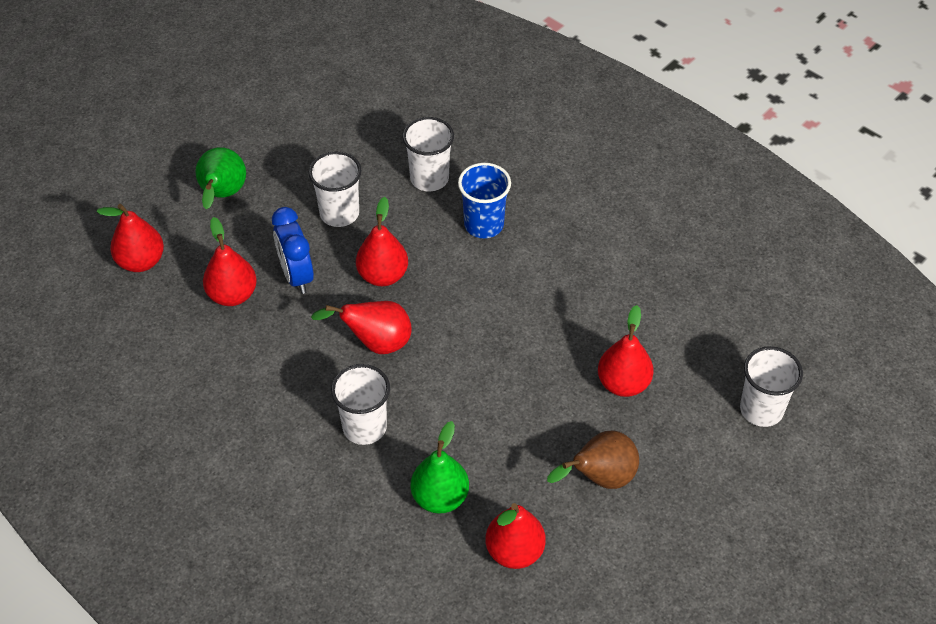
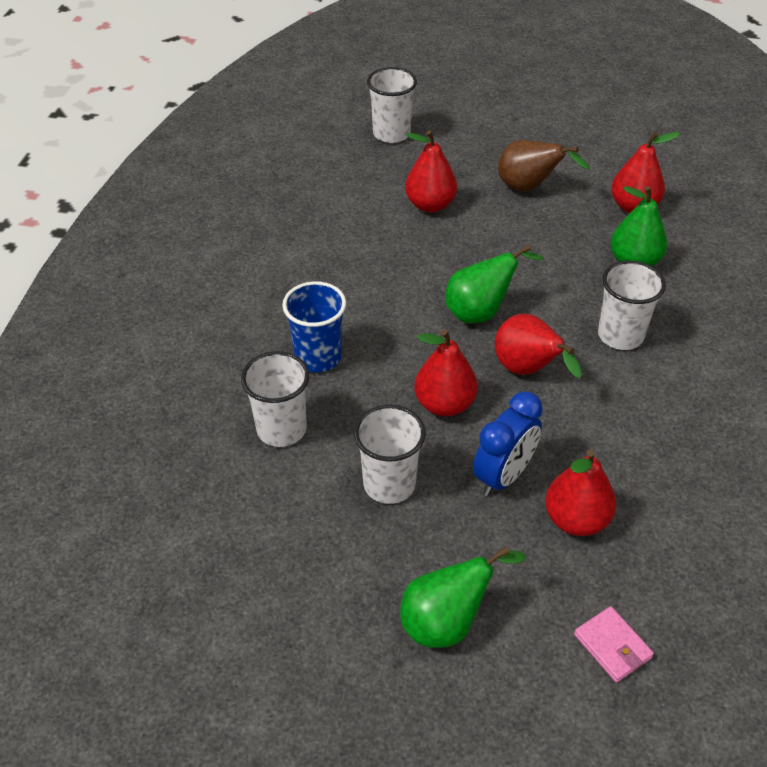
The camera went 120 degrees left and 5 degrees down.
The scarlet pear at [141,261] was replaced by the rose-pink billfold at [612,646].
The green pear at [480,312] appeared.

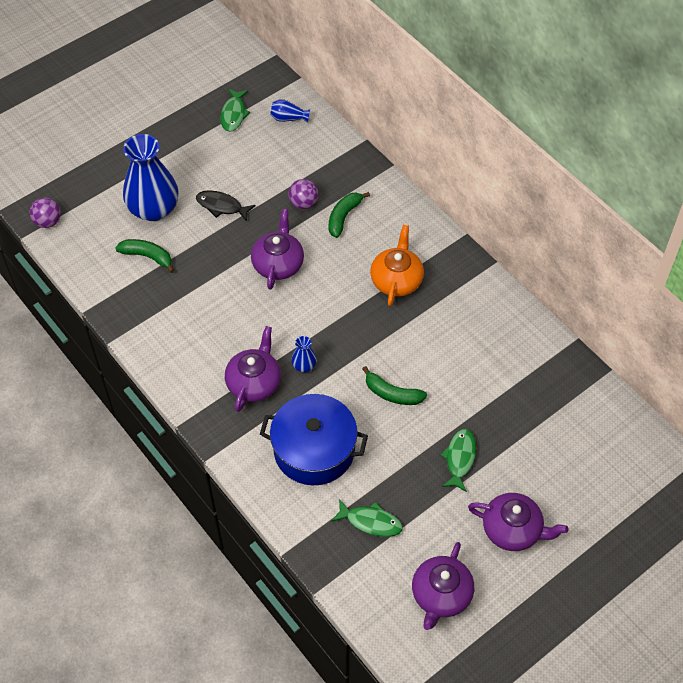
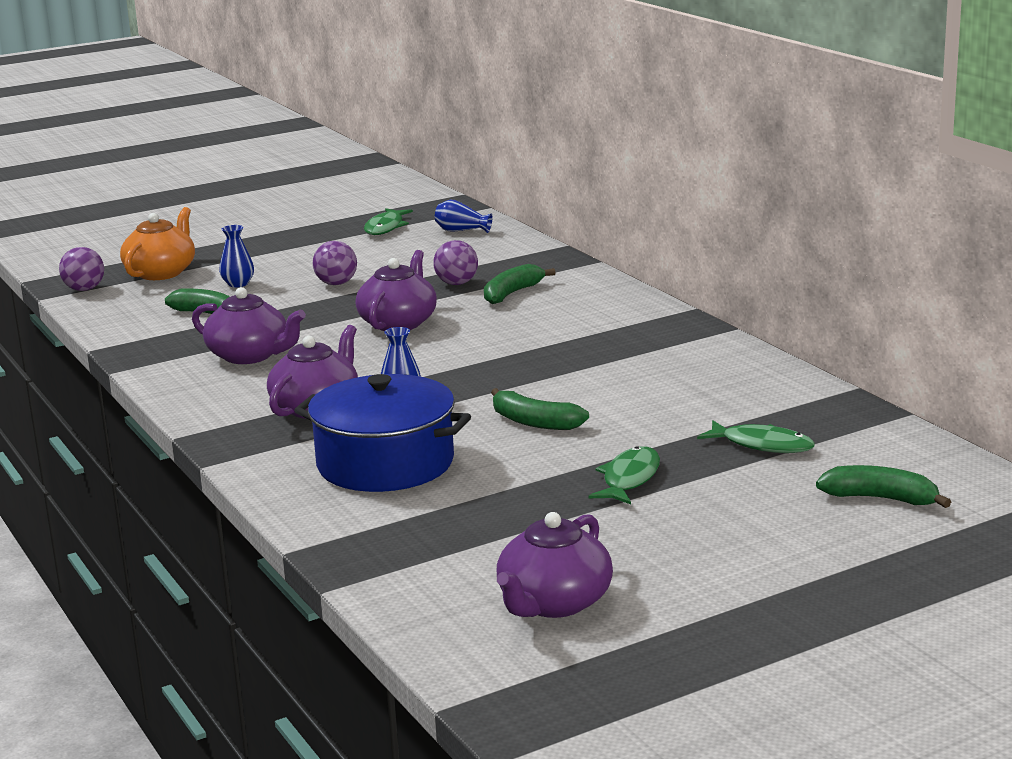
The camera went 10 degrees right and 35 degrees down.
The cobalt flower vase at [154,209] changed to 0.43 times the size.
The black toy fish at [222,206] was replaced by the violet ball at [336,284].
The green toy fish moved from [370,522] to [762,445].
The orange teapot moved from [396,280] to [161,272].
The violet teapot moved from [513,529] to [250,355].
The green banana fruit at [881,498] appeared.

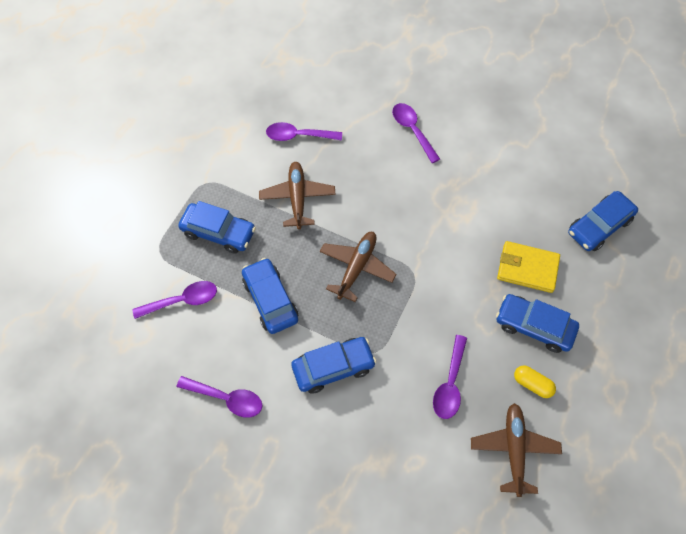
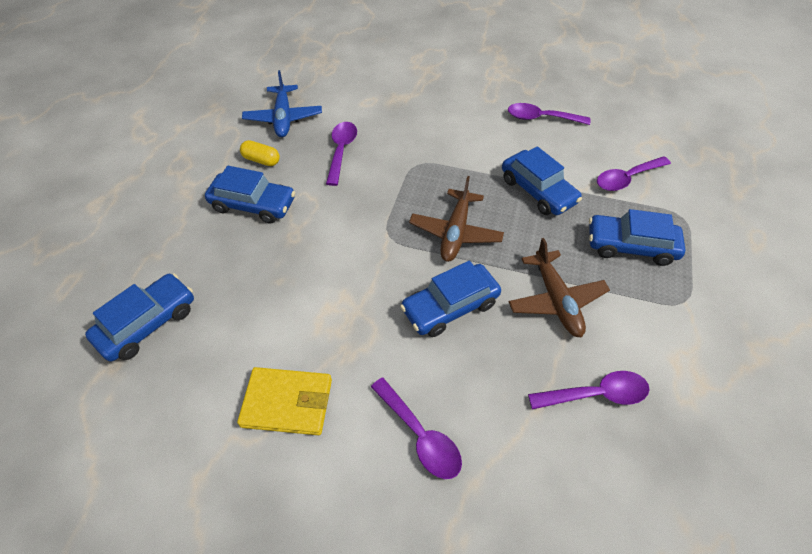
The camera went 170 degrees right and 10 degrees down.
The cobalt toy car moved from [333,367] to [450,306].
The brown aeroplane at [514,449] became the cobalt aeroplane at [283,118].
The bright yellow billfold moved from [527,268] to [287,403].

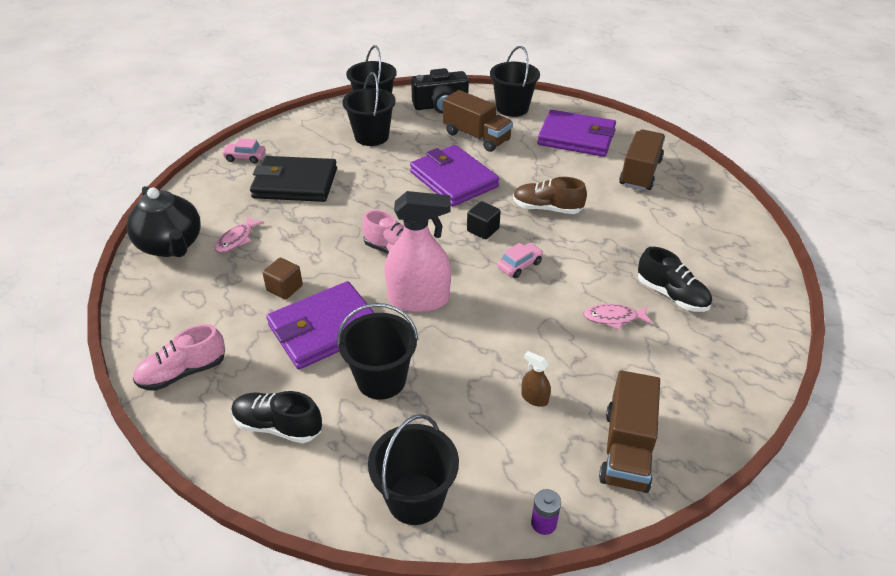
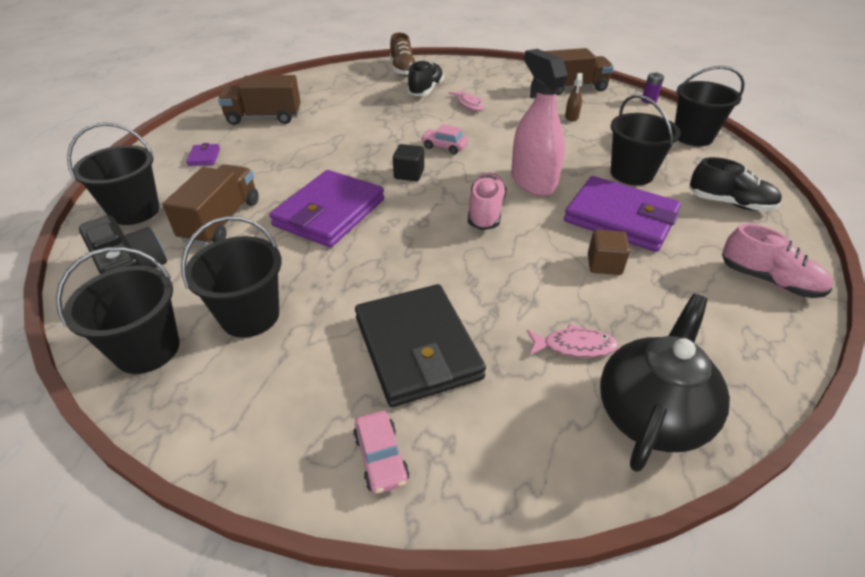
The camera went 115 degrees left and 0 degrees up.
The black lace-up shoe at [278,426] turned 60 degrees counterclockwise.
The brown lace-up shoe moved from [547,208] to [403,70].
The violet billfold at [576,137] changed to 0.41 times the size.

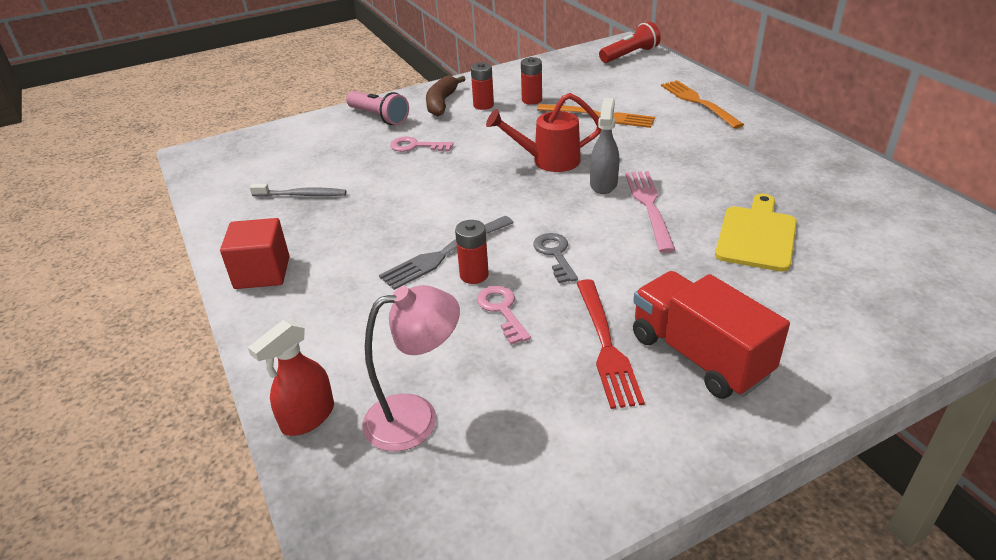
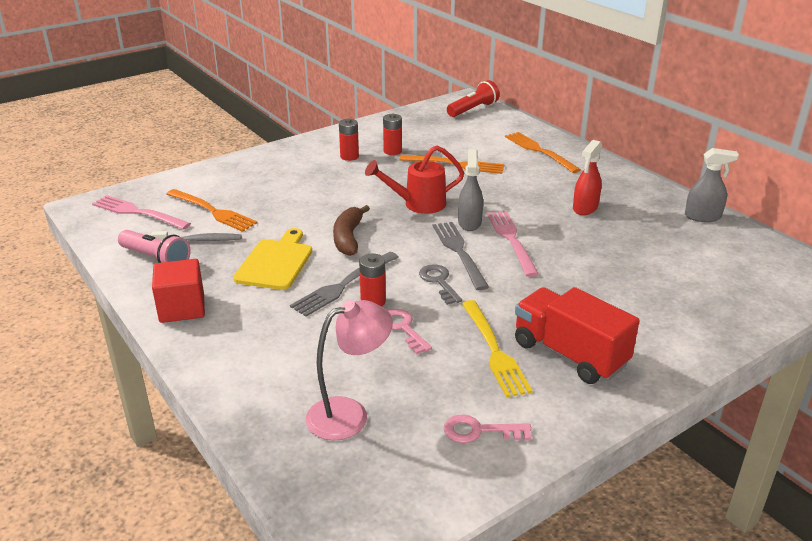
The camera went 10 degrees left and 5 degrees down.
The scarlet spray bottle moved from [308,417] to [585,208].
The rose-pink torch moved from [379,117] to [156,259].
The rose-pink key moved from [416,146] to [479,431].
The brown banana fruit moved from [441,103] to [348,238].
The scarlet dinner fork at [606,346] became the bright yellow dinner fork at [495,351].
The bright yellow cutting board moved from [757,235] to [276,262].
The rose-pink dinner fork at [137,212] appeared.
The orange dinner fork at [213,211] appeared.
The ash-grey dinner fork at [458,252] appeared.
The ash-grey spray bottle at [702,217] appeared.

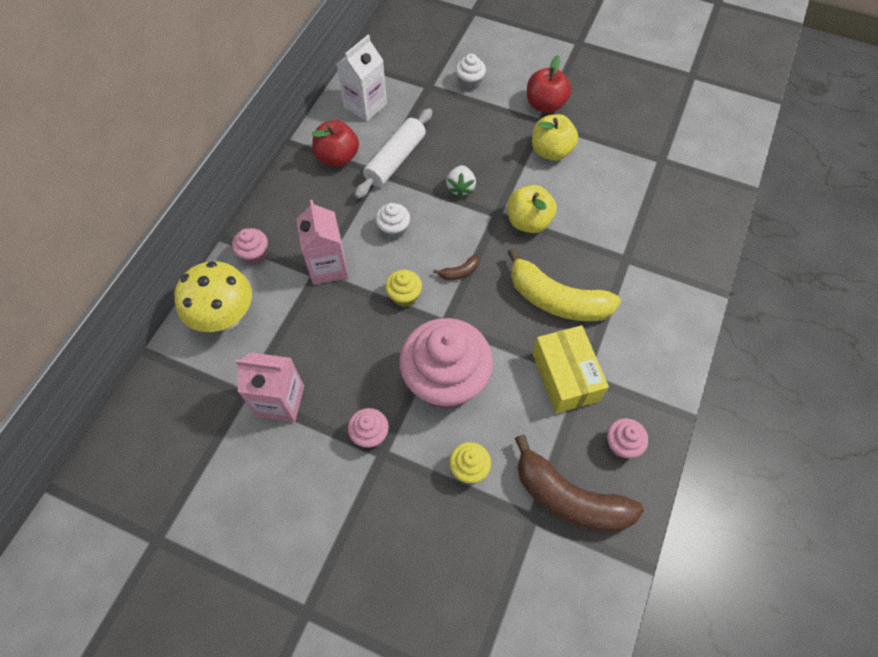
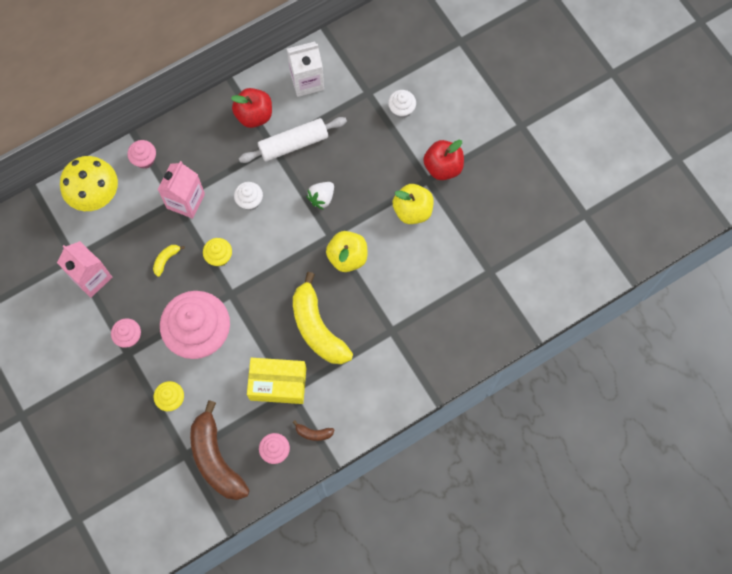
The camera went 35 degrees right and 10 degrees up.
The brown banana fruit moved from [460,272] to [313,433].
The bright yellow box at [565,376] turned 75 degrees clockwise.
The bright yellow banana fruit at [166,260] appeared.

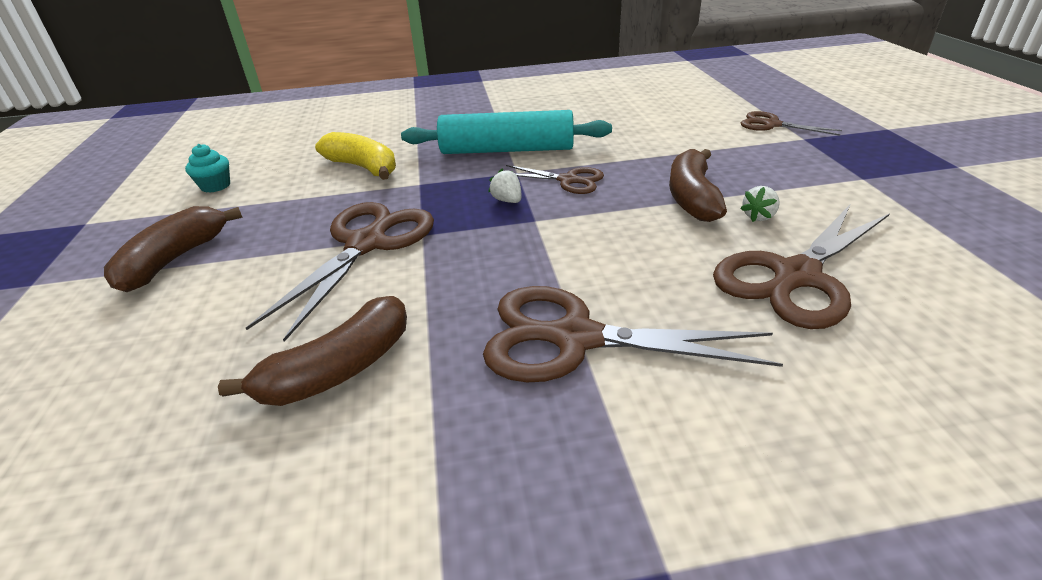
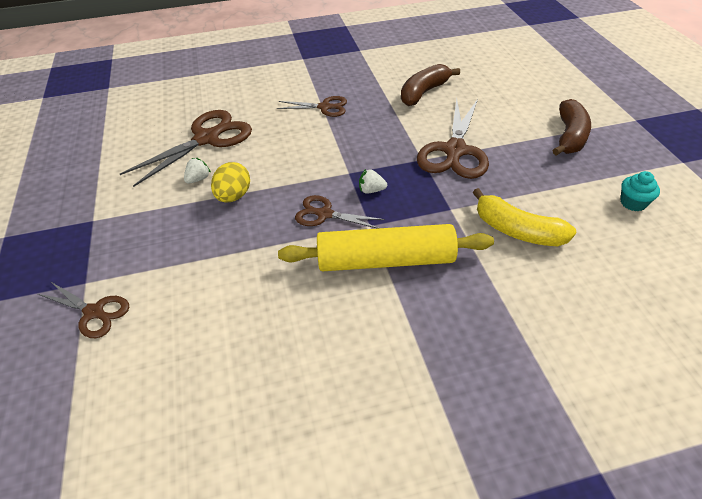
The camera went 175 degrees right and 10 degrees up.
The turquoise pastry roller at [507,150] became the bright yellow pastry roller at [385,260].
The brown shears at [574,338] changed to 0.56 times the size.
The snow-white strawberry at [507,200] turned 135 degrees clockwise.
The brown banana fruit at [692,197] was replaced by the bright yellow egg at [233,196].

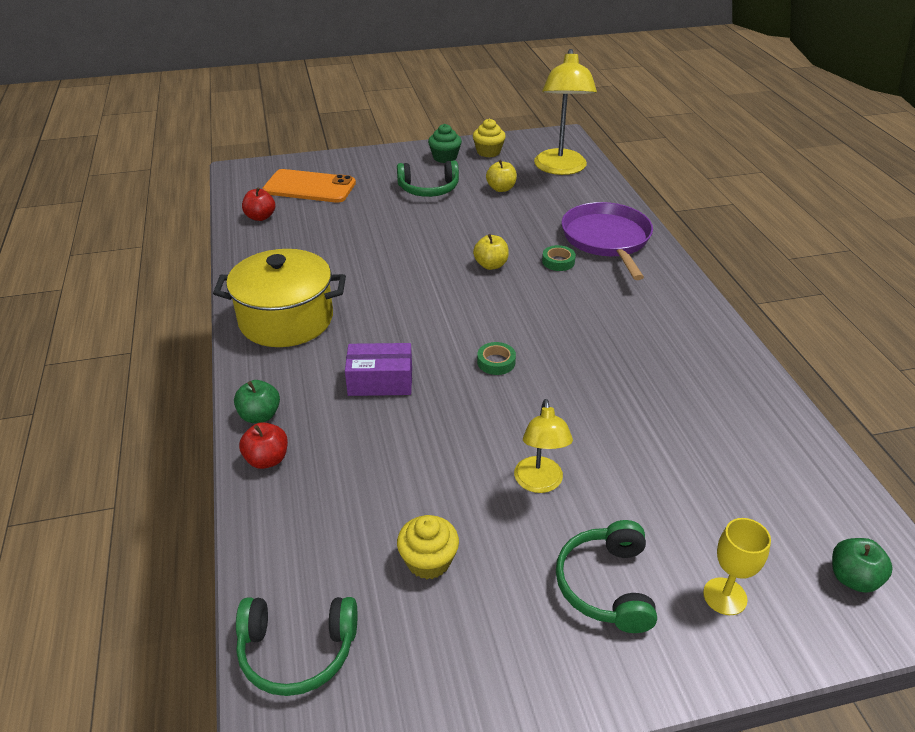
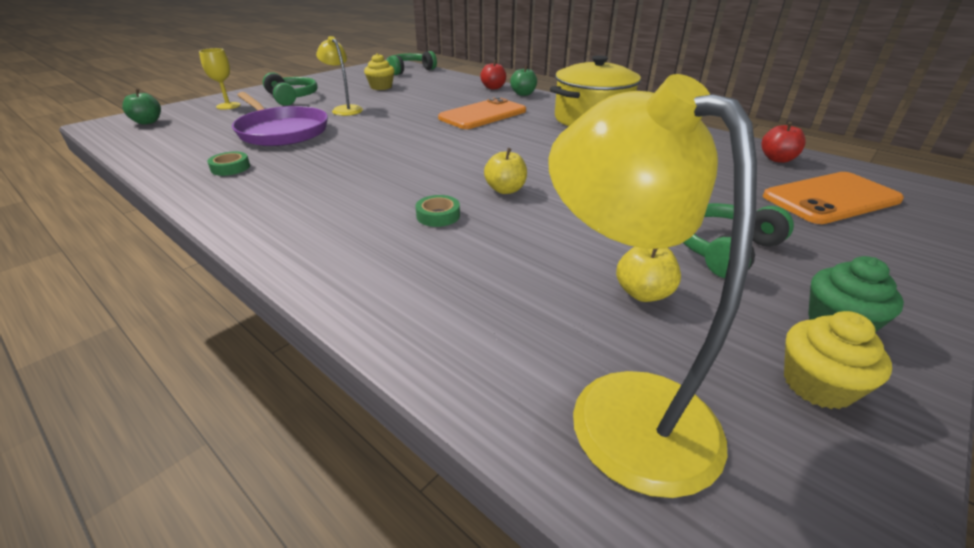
The camera went 145 degrees right and 5 degrees down.
The violet box at [380,381] was replaced by the orange smartphone at [483,114].
The green sticky tape moved from [496,362] to [230,168].
The violet pan moved from [607,239] to [281,131].

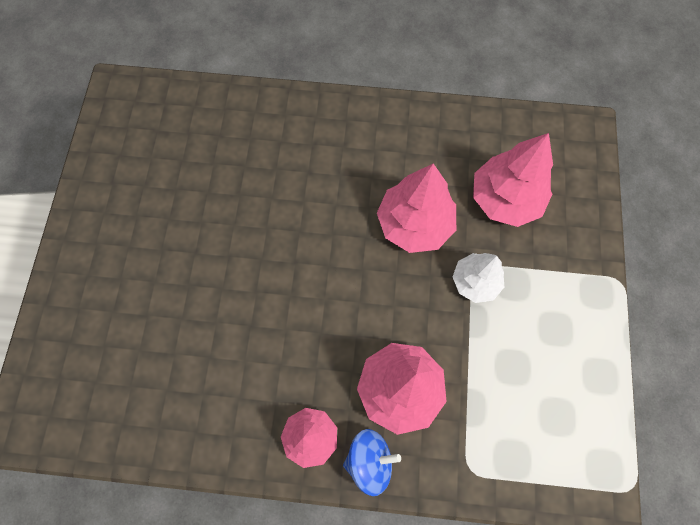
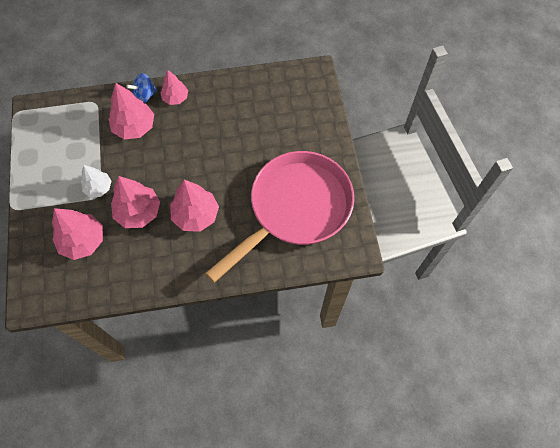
The camera went 165 degrees right and 5 degrees down.
The rose-pink toy tree at [196,215] appeared.
The rose-pink pan at [295,208] appeared.

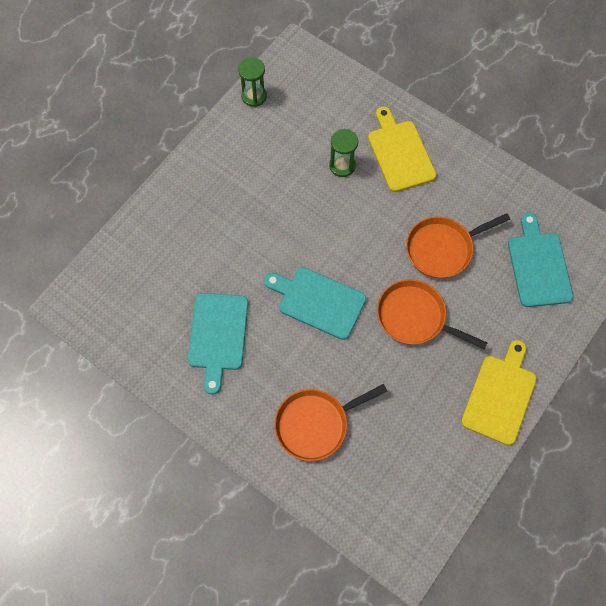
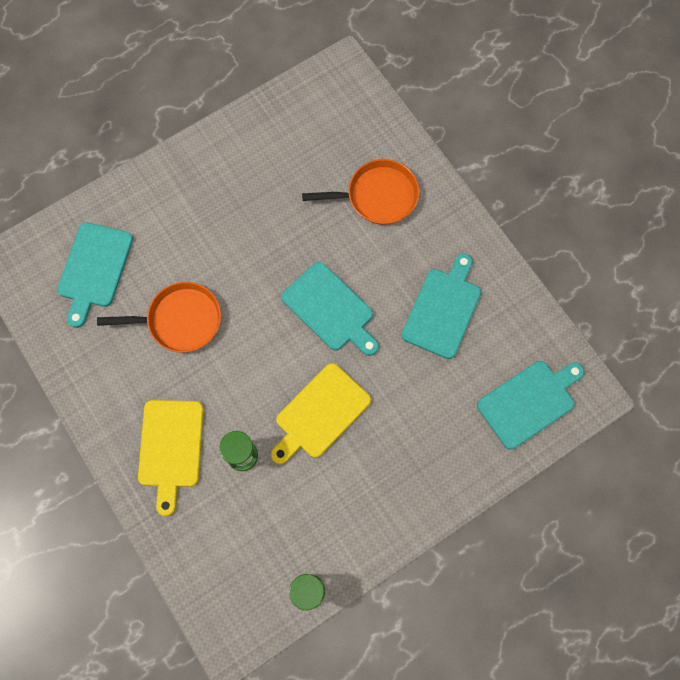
The camera went 160 degrees left and 5 degrees up.
The orange pan at [415,317] disappeared.
The bright yellow cutting board moved from [500,395] to [320,413].
The turquoise cutting board at [529,402] appeared.

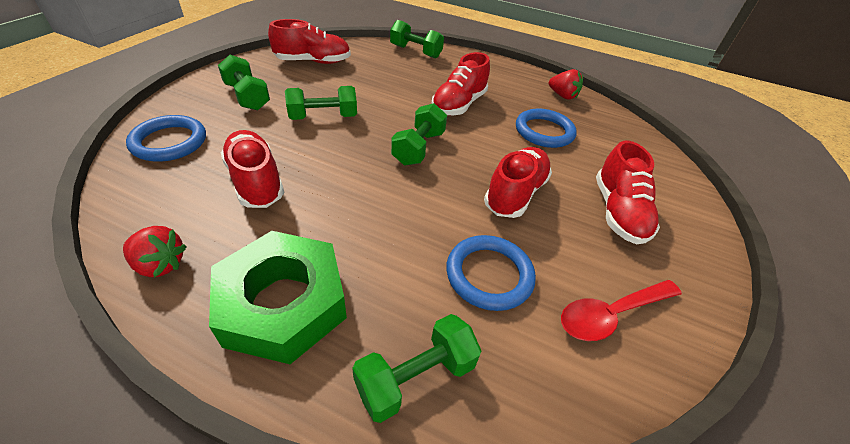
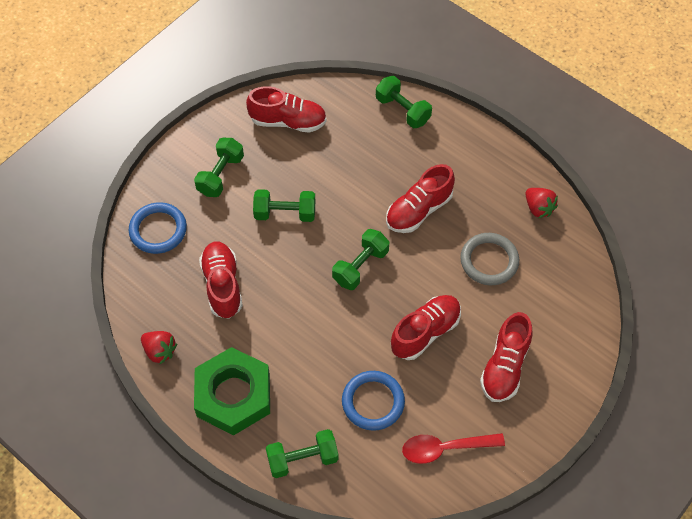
The camera went 20 degrees right and 15 degrees up.
The green dumbbell at [247,97] turned 45 degrees clockwise.
The cobalt torus at [544,131] became the ash-grey torus at [489,261].

